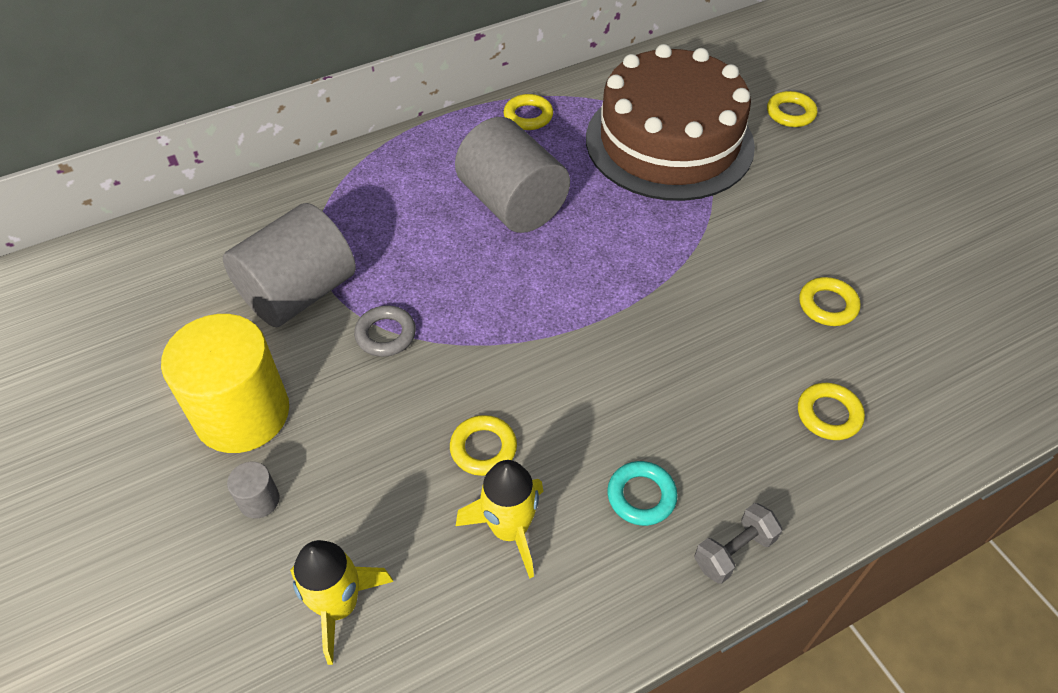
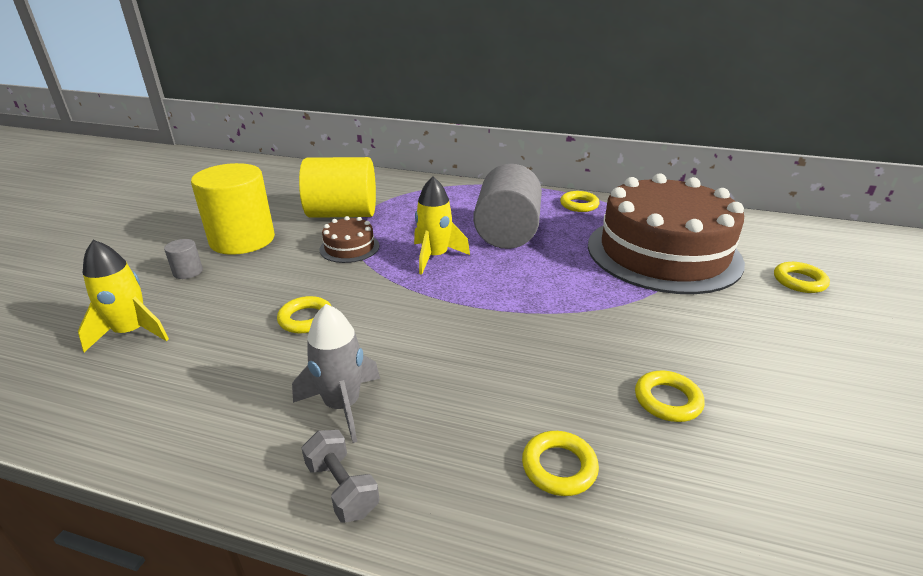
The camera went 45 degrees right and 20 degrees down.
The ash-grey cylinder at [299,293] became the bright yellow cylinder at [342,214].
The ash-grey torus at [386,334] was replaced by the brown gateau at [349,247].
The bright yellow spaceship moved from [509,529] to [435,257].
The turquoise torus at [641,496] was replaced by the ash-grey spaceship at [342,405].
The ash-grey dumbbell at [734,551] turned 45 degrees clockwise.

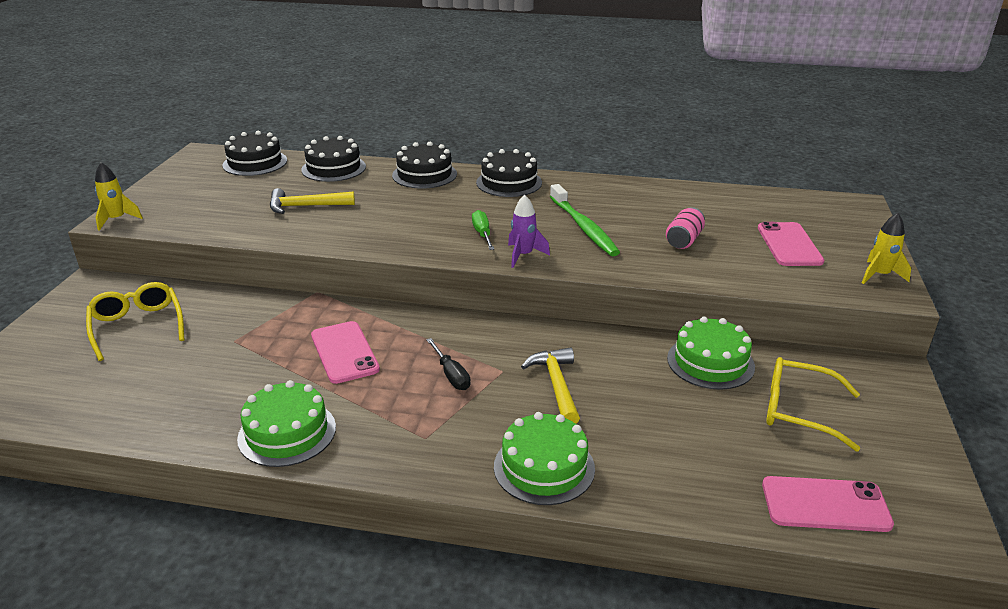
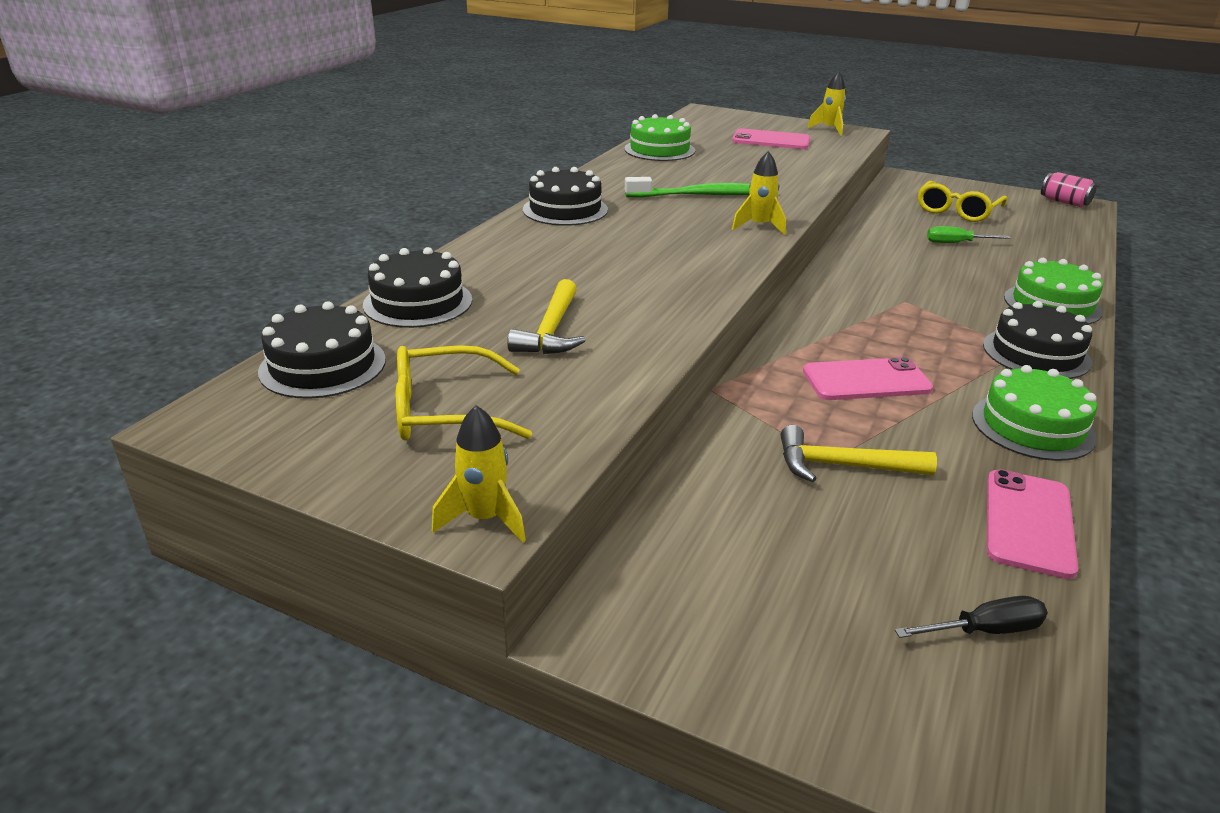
The camera went 75 degrees left and 0 degrees up.
The bright yellow spectacles moved from [137,326] to [445,411].
The black gateau moved from [424,174] to [1036,353].
The black hand screwdriver moved from [451,375] to [985,630].
The green hand screwdriver moved from [482,234] to [956,243].
The violet spaceship at [523,255] became the bright yellow spaceship at [759,226].
The bright yellow claw hammer moved from [556,386] to [843,466].
The rose-pink soda can moved from [683,240] to [1064,202].
The green gateau moved from [710,362] to [659,150].
The rose-pink smartphone moved from [825,505] to [1028,523].

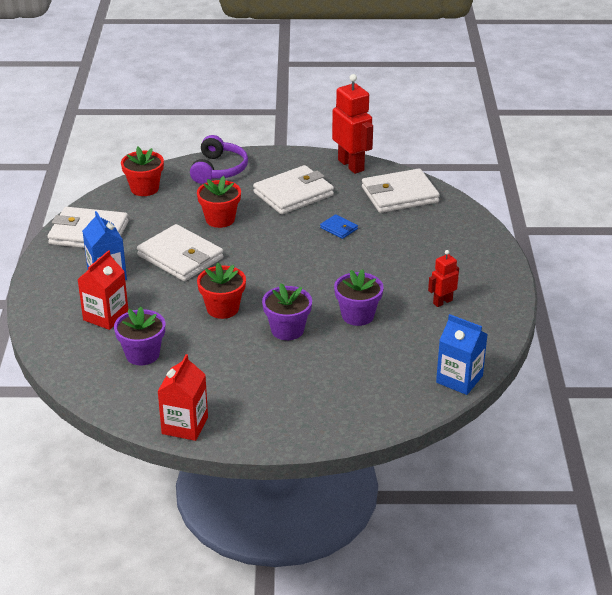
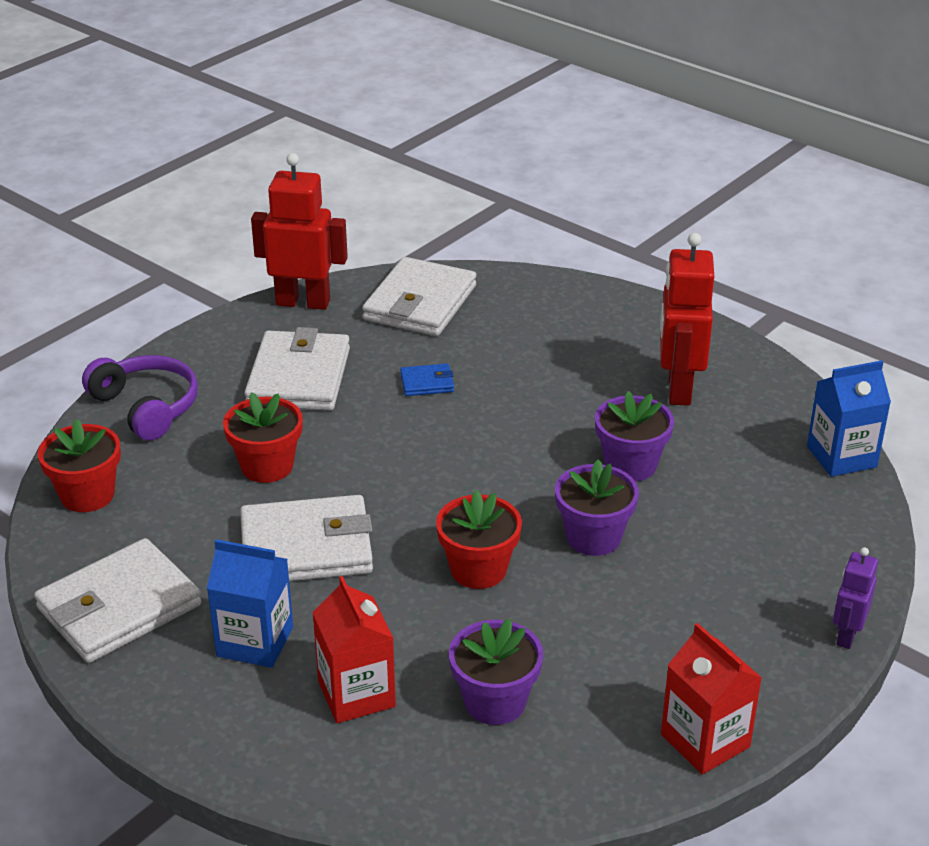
The camera went 50 degrees left and 0 degrees up.
The scarlet robot figure at [442,302] changed to 1.86 times the size.
The violet robot figure at [846,635] appeared.

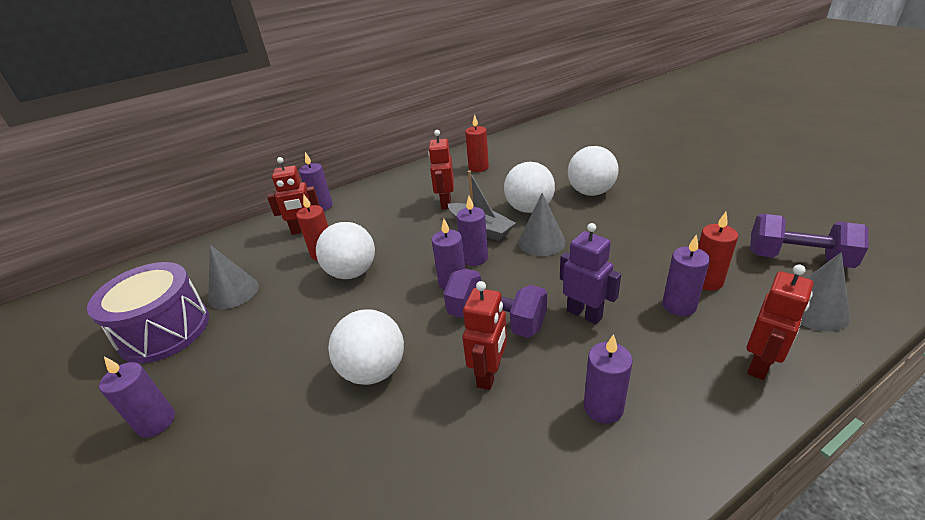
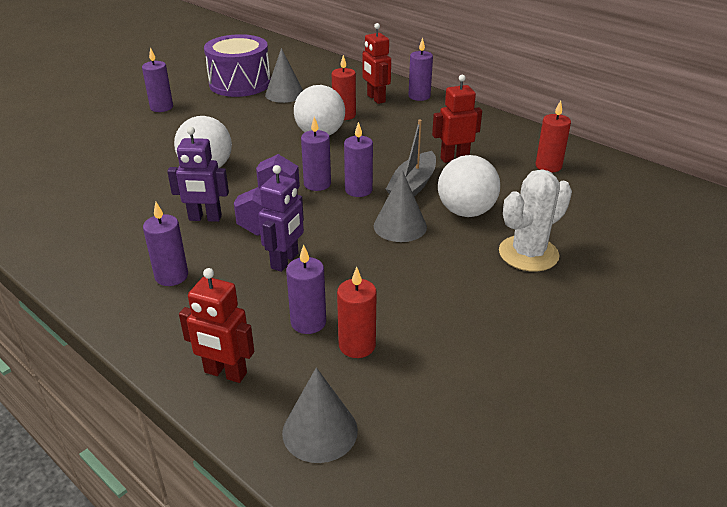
The camera went 70 degrees right and 0 degrees up.
The scarlet robot figure at [489,374] became the violet robot figure at [205,218].
The snow-white ball at [591,192] was replaced by the snow-white prickly plant at [528,254].
The violet dumbbell at [797,258] disappeared.

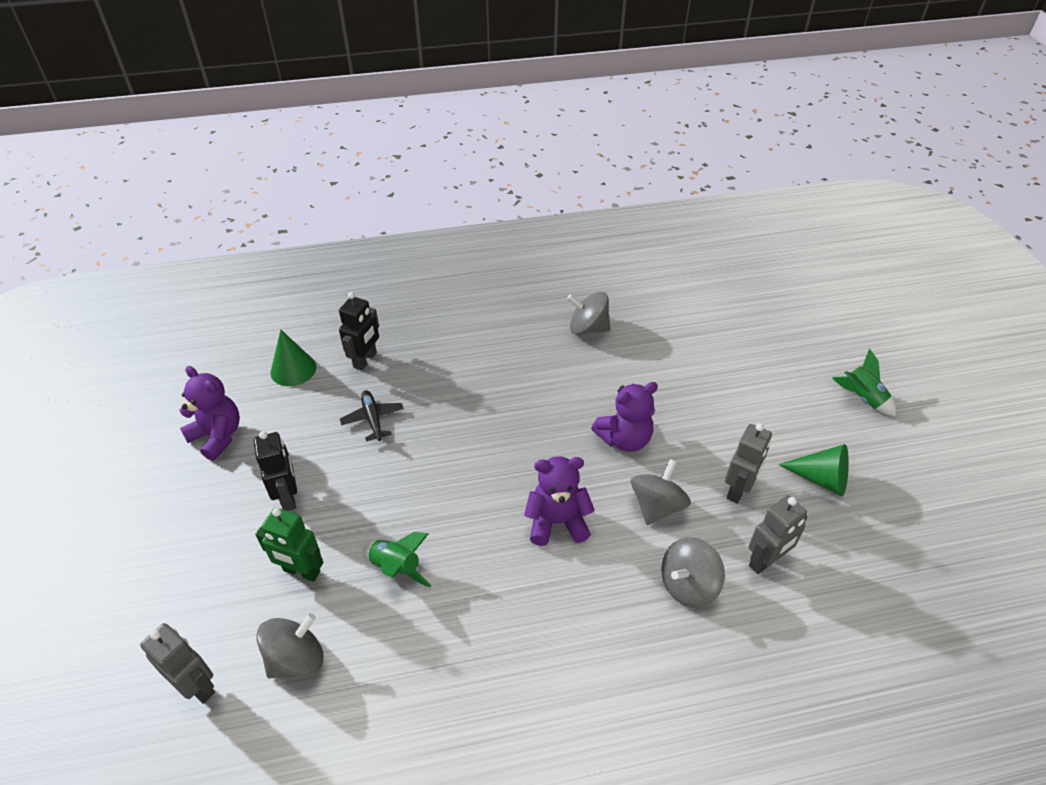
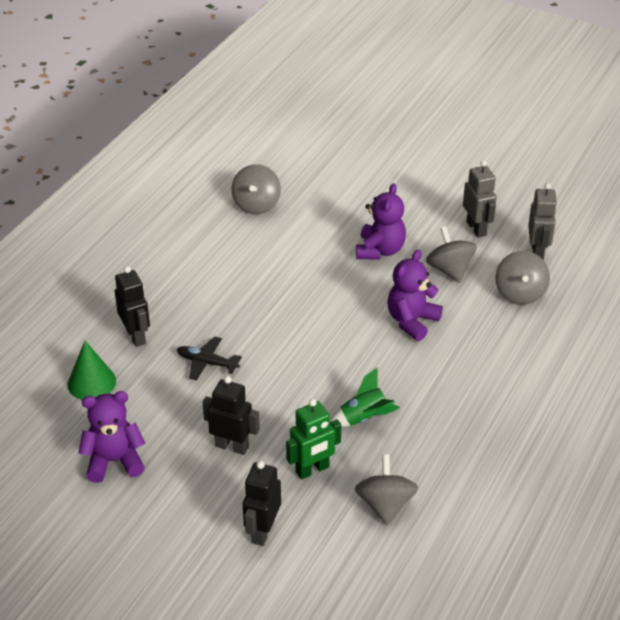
The camera went 50 degrees left and 5 degrees down.
The ash-grey robot figure at [197,686] disappeared.
The ash-grey whirligig at [588,328] turned 45 degrees counterclockwise.
The green cone shape at [820,479] disappeared.
The green spaceship at [862,398] disappeared.
The black robot figure at [262,531] appeared.

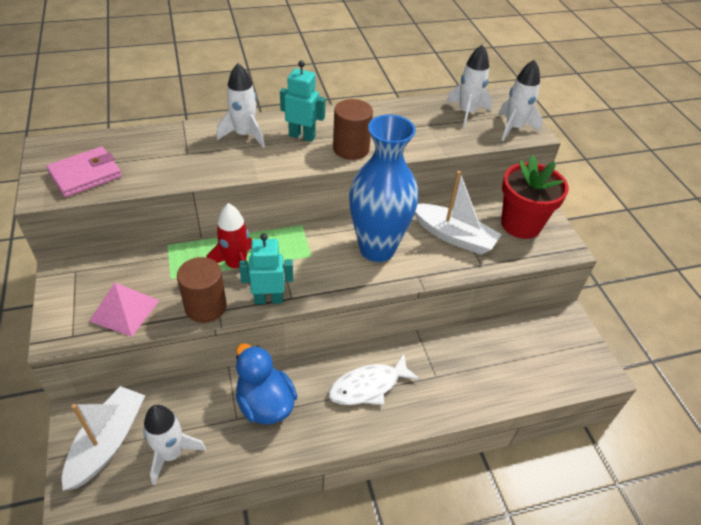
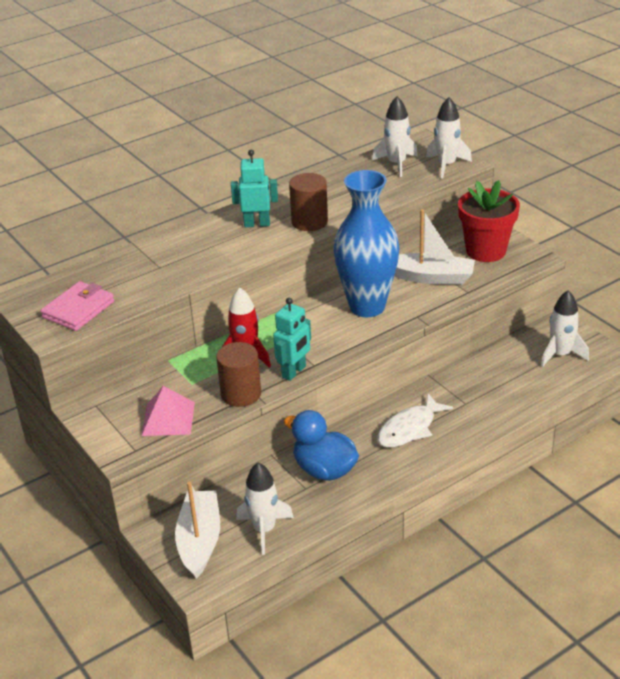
The camera went 15 degrees left and 10 degrees down.
The snow-white spaceship moved from [244,135] to [560,354].
The turquoise robot figure at [268,299] turned 150 degrees clockwise.

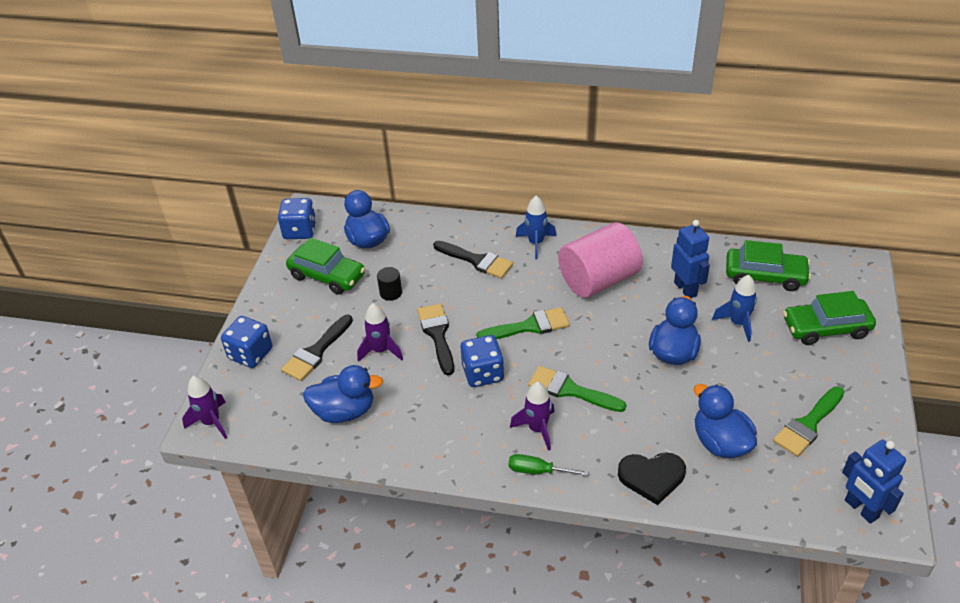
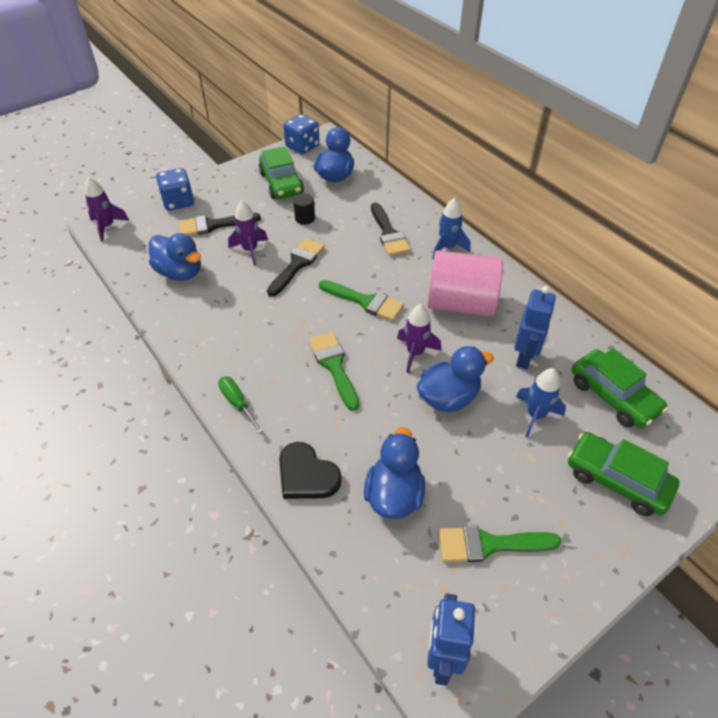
The camera went 40 degrees right and 5 degrees up.
The cobalt dice at [483,373] disappeared.
The violet spaceship moved from [537,429] to [415,353].

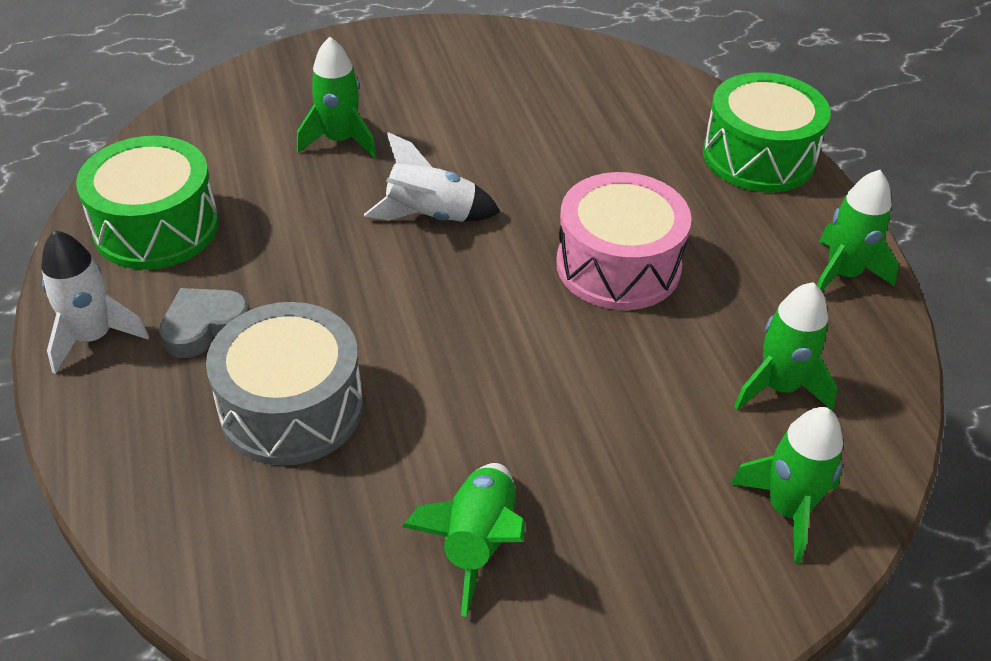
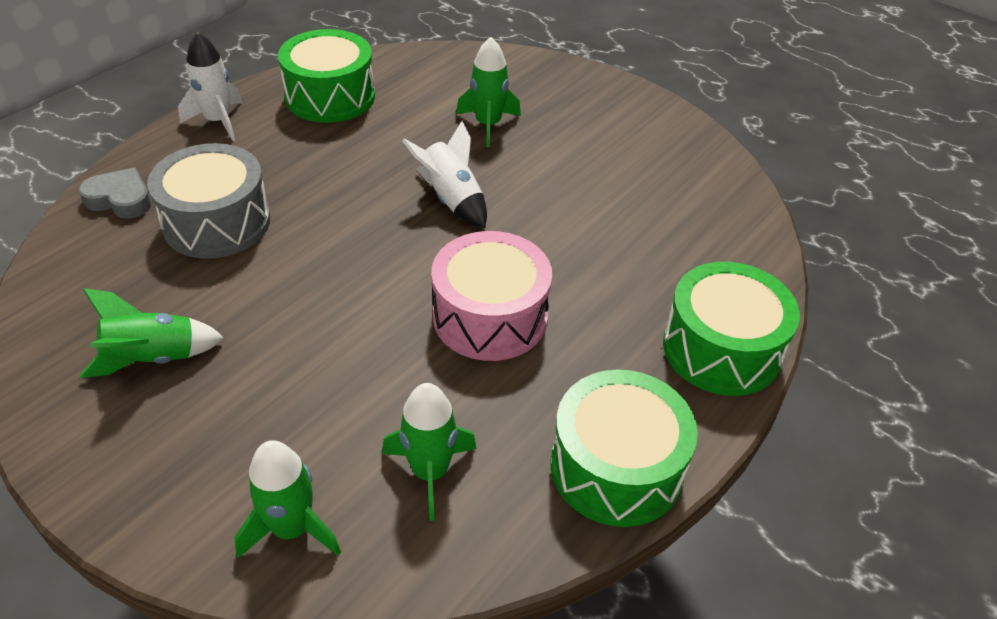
The camera went 55 degrees right and 0 degrees up.
The ash-grey love heart moved from [204,326] to [120,199].
The green spaceship at [843,274] was replaced by the green drum at [616,467].

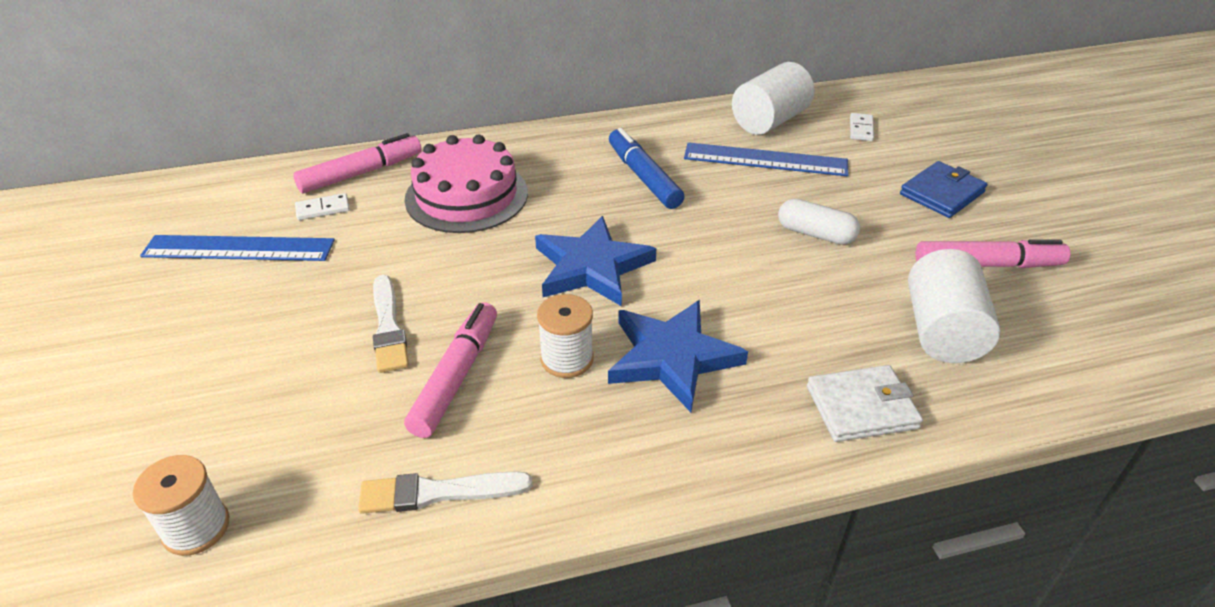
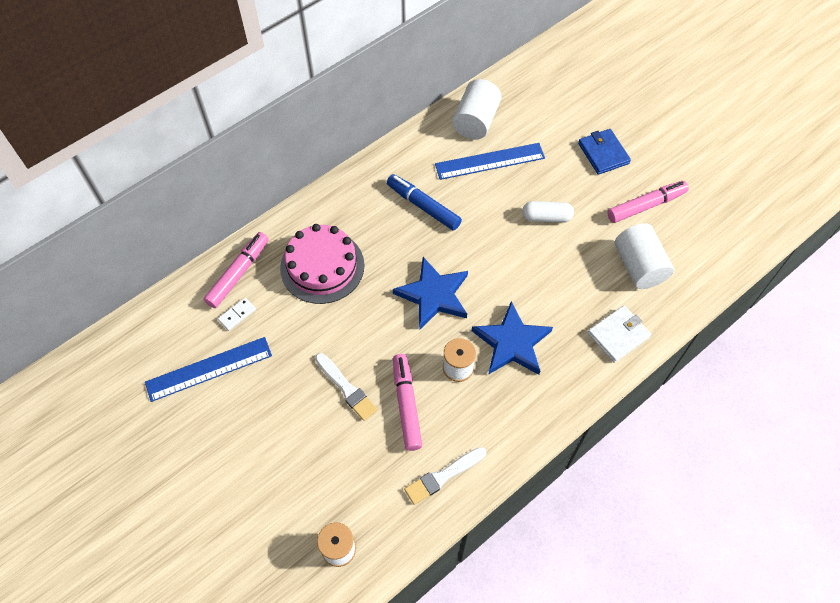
The camera went 25 degrees left and 20 degrees up.
The snow-white domino at [861,129] disappeared.
The cobalt billfold at [942,193] turned 45 degrees counterclockwise.

